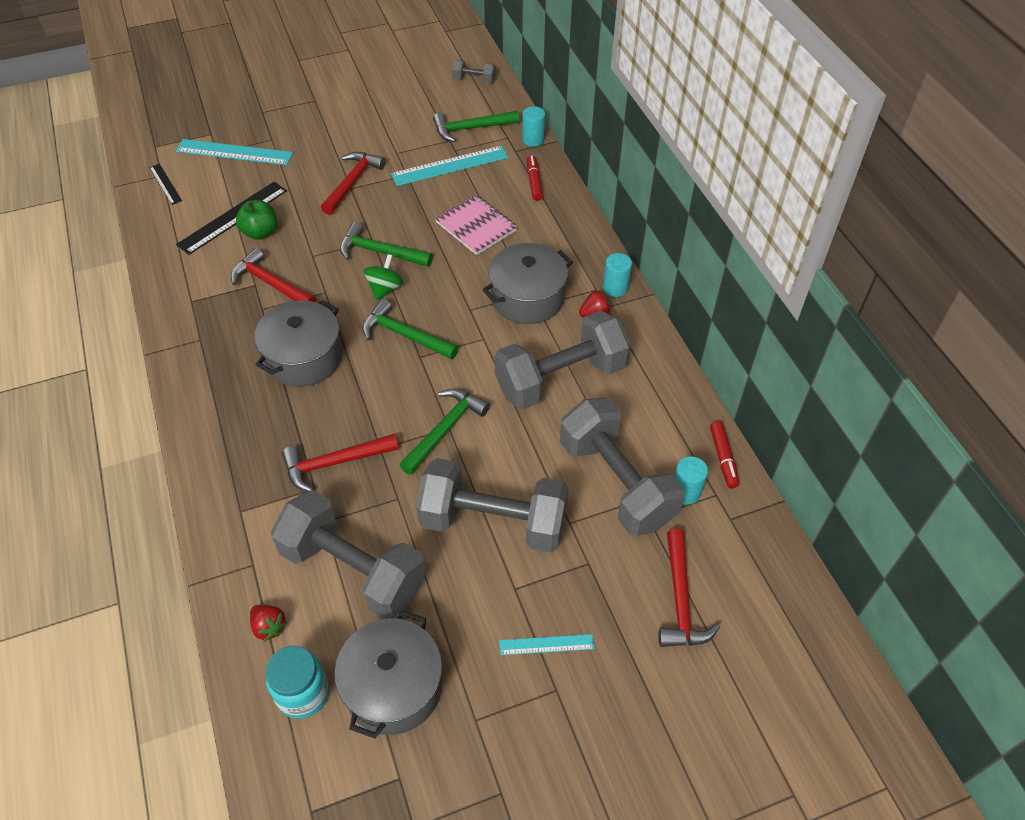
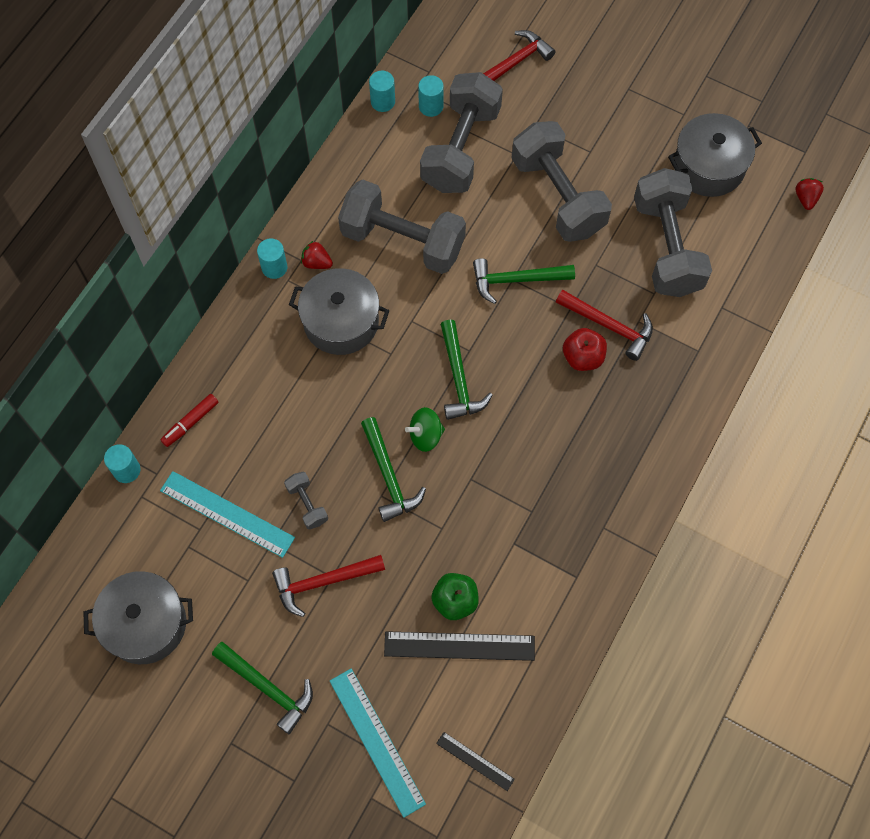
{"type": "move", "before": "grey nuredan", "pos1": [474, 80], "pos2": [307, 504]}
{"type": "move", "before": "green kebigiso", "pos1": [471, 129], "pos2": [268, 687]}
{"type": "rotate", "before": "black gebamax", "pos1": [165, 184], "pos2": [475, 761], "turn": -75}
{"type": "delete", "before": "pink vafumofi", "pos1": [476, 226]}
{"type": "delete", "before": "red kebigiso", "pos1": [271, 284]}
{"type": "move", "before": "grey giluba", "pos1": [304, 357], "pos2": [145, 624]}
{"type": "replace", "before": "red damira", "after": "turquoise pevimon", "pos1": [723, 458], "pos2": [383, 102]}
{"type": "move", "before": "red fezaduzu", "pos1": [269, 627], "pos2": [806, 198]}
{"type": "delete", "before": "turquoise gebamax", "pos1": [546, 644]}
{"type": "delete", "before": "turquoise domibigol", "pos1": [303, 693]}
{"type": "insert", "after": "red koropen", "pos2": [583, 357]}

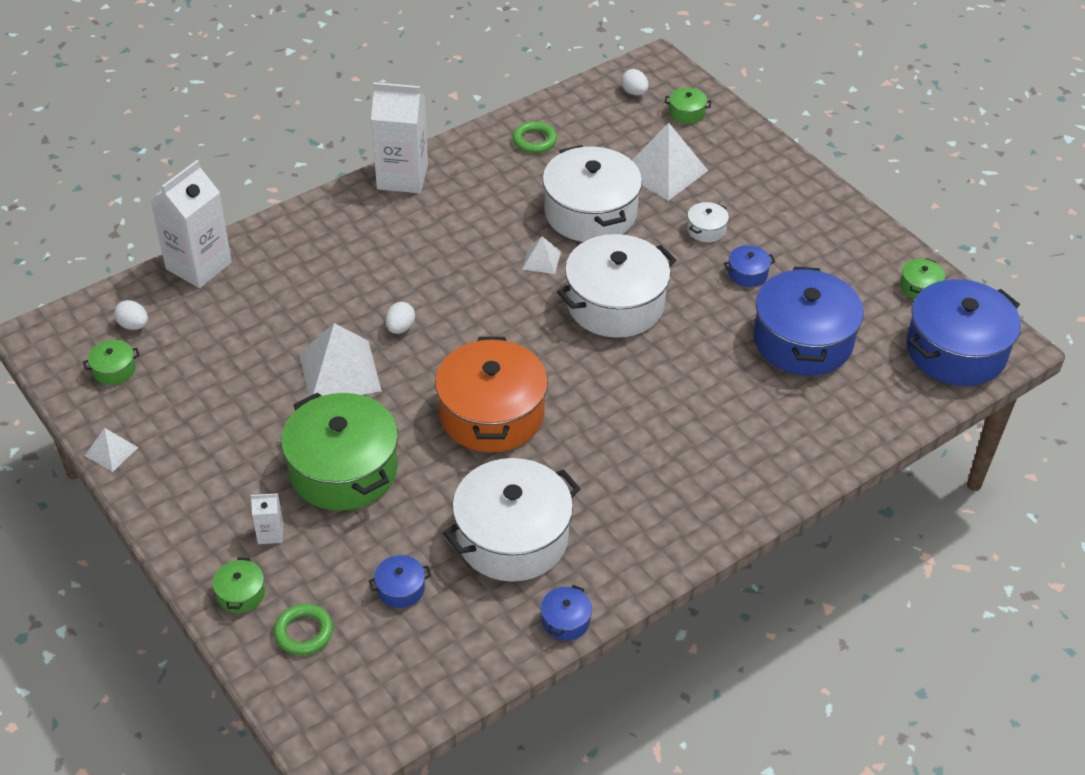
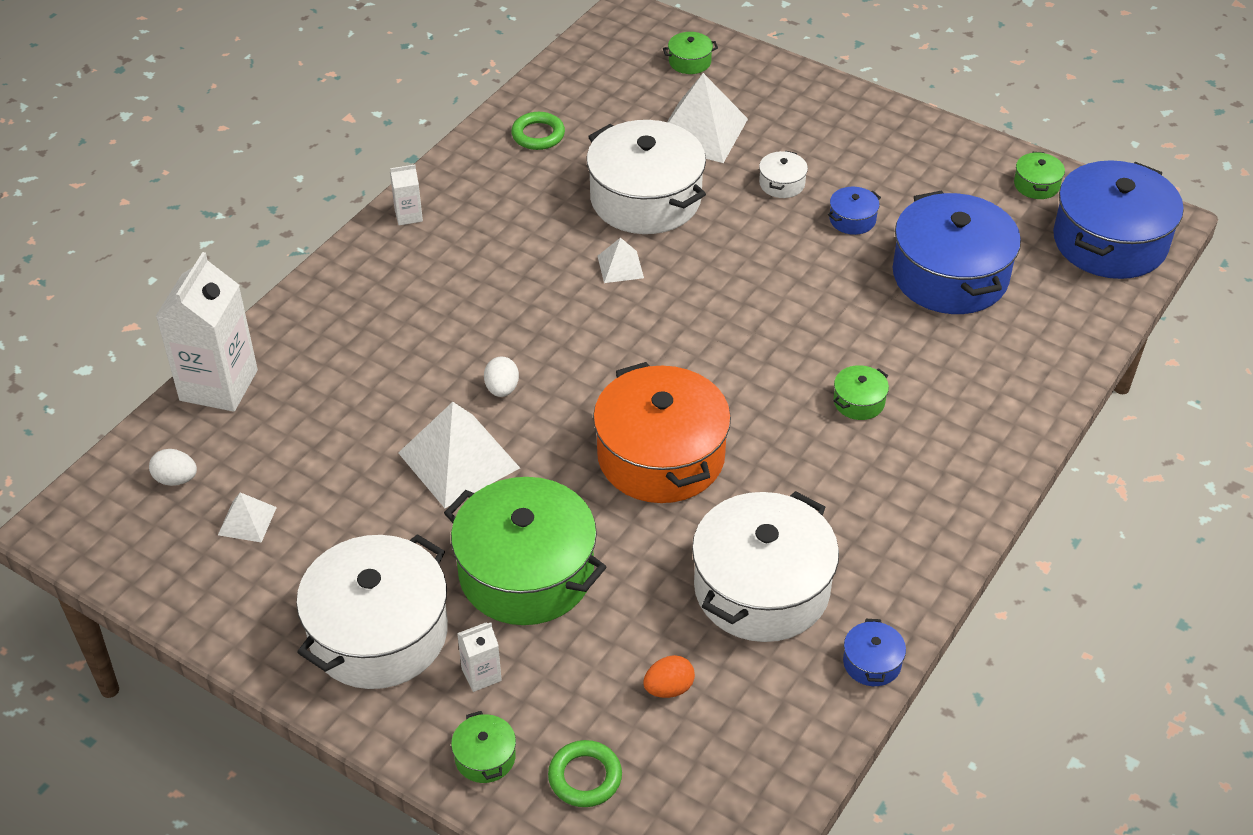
{"type": "delete", "before": "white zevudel", "pos1": [634, 92]}
{"type": "resize", "before": "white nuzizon", "pos1": [402, 177], "pos2": [408, 215], "scale": 0.45}
{"type": "move", "before": "white giluba", "pos1": [615, 304], "pos2": [378, 633]}
{"type": "move", "before": "green giluba", "pos1": [114, 370], "pos2": [859, 402]}
{"type": "move", "before": "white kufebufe", "pos1": [111, 451], "pos2": [247, 521]}
{"type": "replace", "before": "blue giluba", "after": "orange zevudel", "pos1": [400, 589], "pos2": [669, 688]}

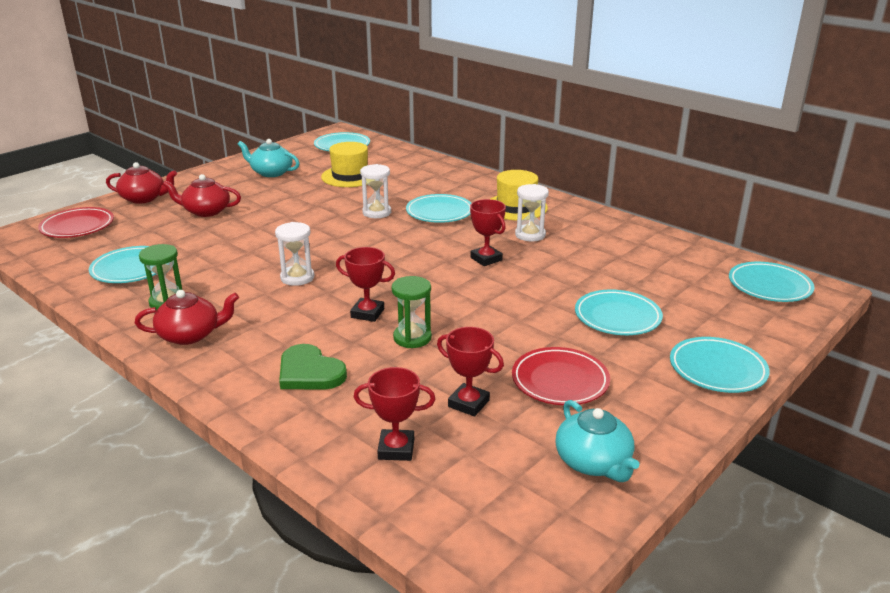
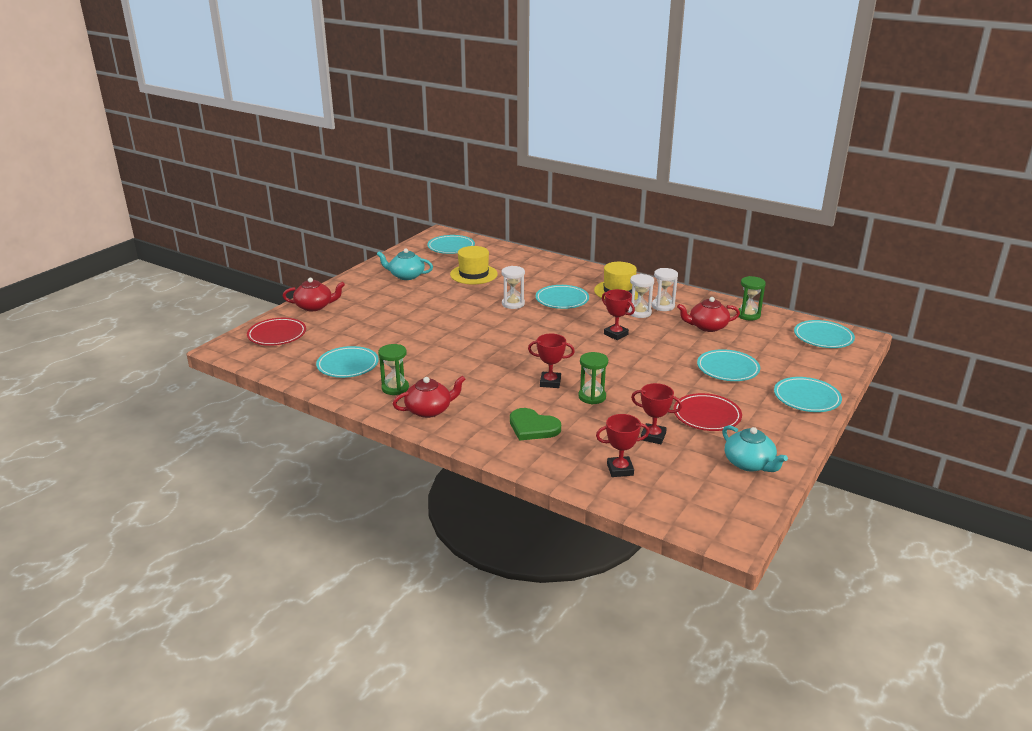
{"type": "move", "before": "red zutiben", "pos1": [206, 211], "pos2": [707, 327]}
{"type": "move", "before": "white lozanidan", "pos1": [297, 277], "pos2": [663, 306]}
{"type": "insert", "after": "green lozanidan", "pos2": [748, 315]}

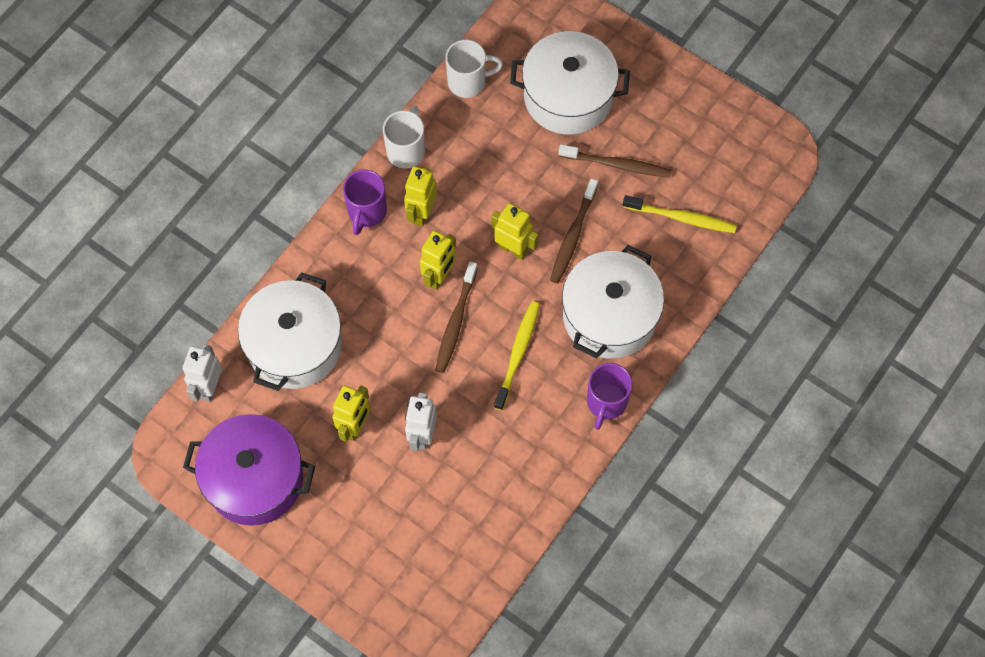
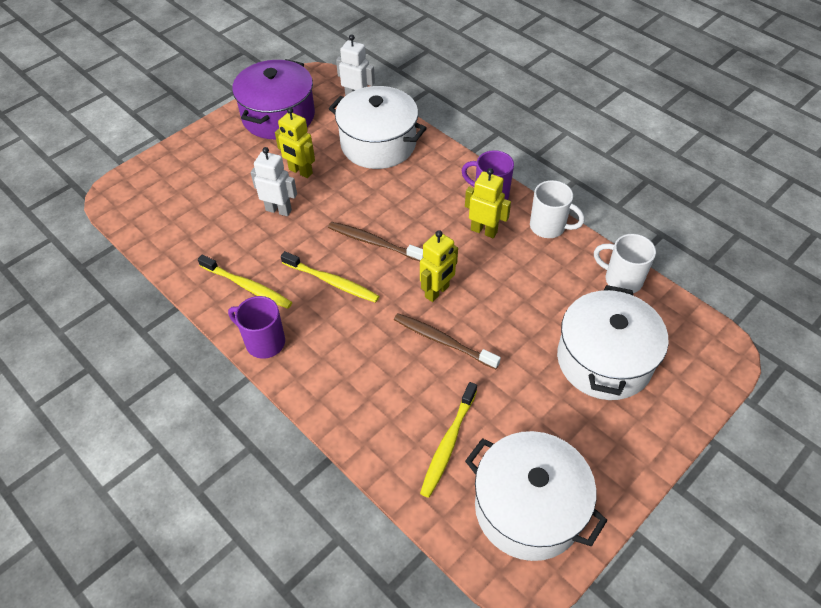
{"type": "rotate", "before": "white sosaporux", "pos1": [468, 82], "pos2": [622, 279], "turn": 120}
{"type": "delete", "before": "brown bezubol", "pos1": [617, 165]}
{"type": "delete", "before": "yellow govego", "pos1": [439, 276]}
{"type": "move", "before": "white giluba", "pos1": [609, 316], "pos2": [528, 508]}
{"type": "insert", "after": "yellow bezubol", "pos2": [247, 286]}

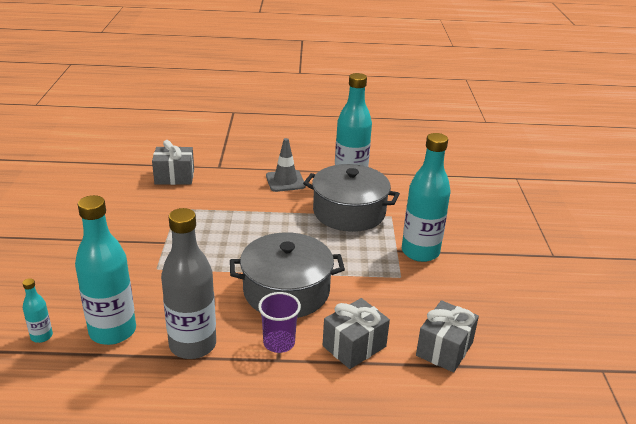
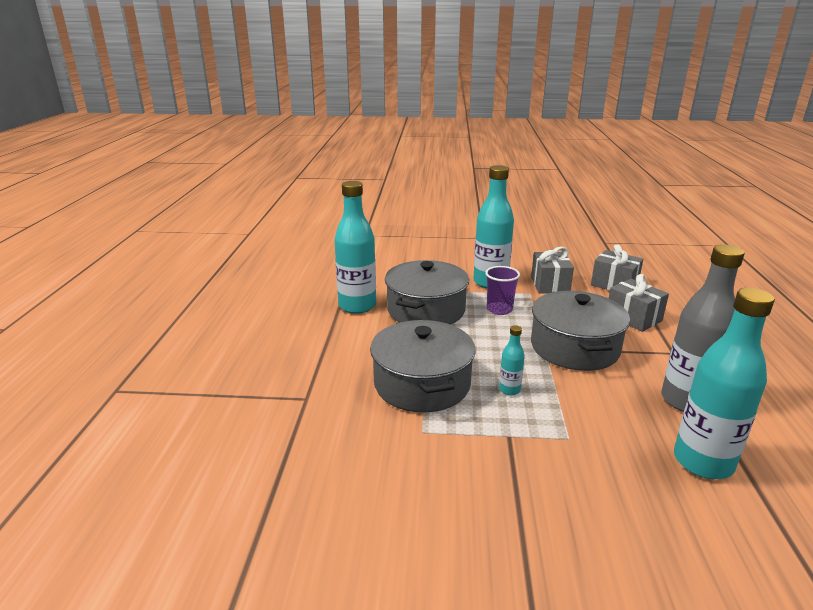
{"type": "delete", "before": "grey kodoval", "pos1": [285, 181]}
{"type": "move", "before": "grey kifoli", "pos1": [174, 177], "pos2": [550, 285]}
{"type": "move", "before": "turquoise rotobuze", "pos1": [41, 336], "pos2": [509, 390]}
{"type": "move", "before": "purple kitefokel", "pos1": [279, 343], "pos2": [499, 309]}
{"type": "insert", "after": "grey giluba", "pos2": [422, 384]}

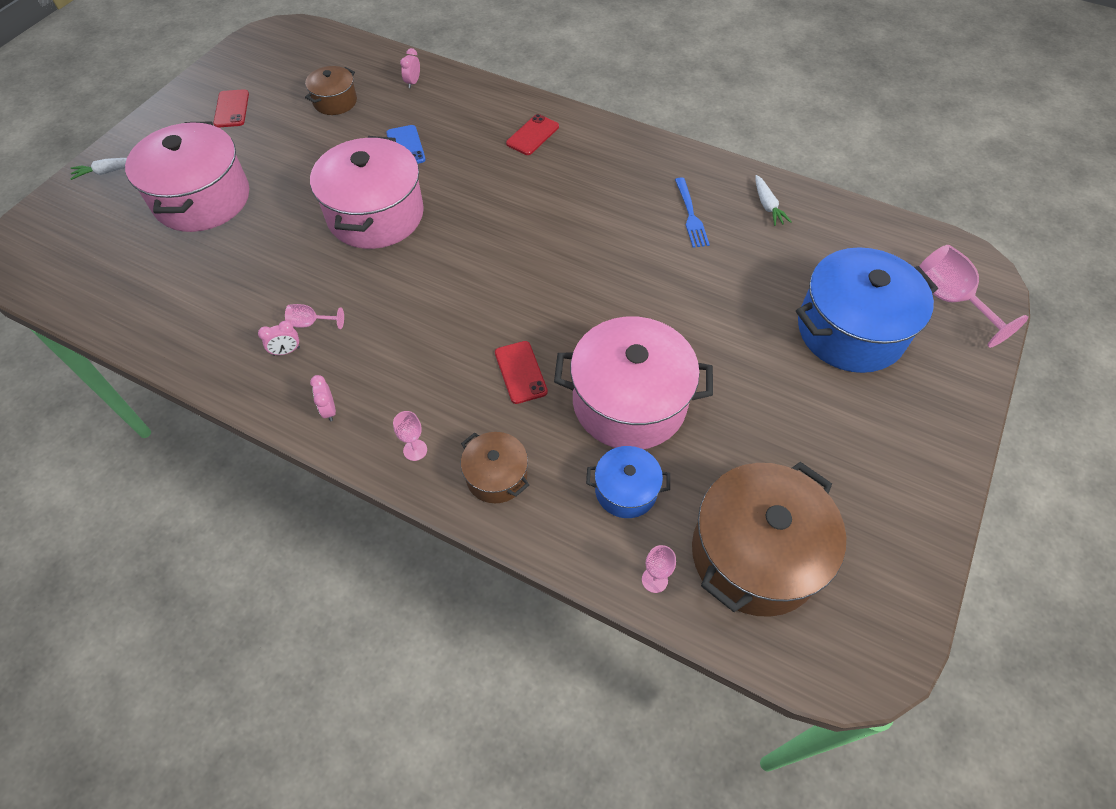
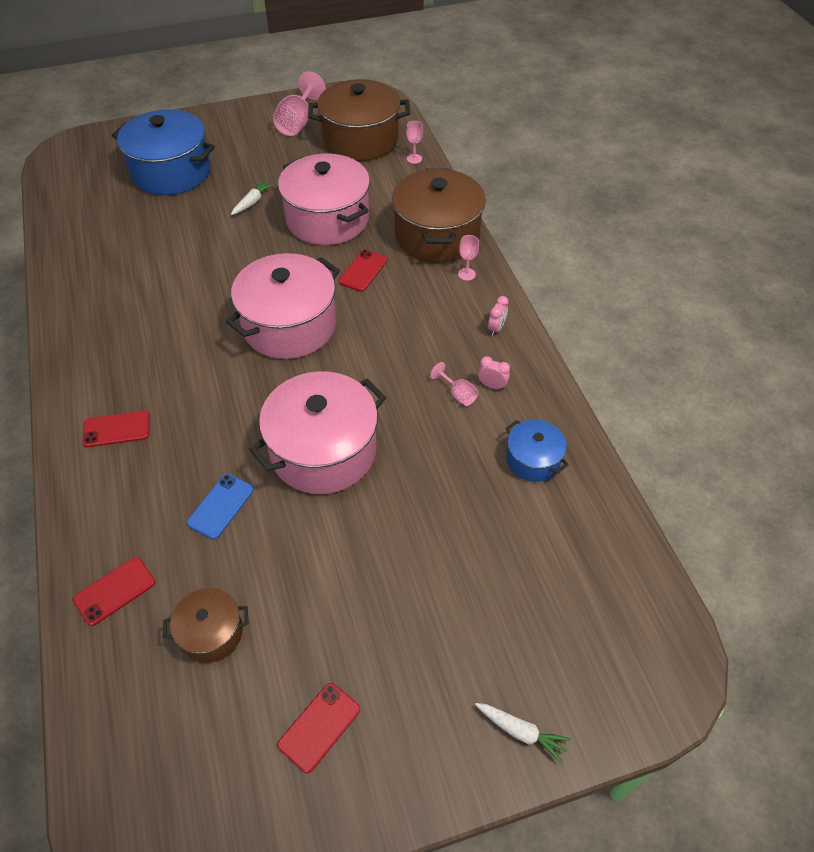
{"type": "replace", "before": "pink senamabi", "after": "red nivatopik", "pos1": [413, 82], "pos2": [115, 591]}
{"type": "move", "before": "pink giluba", "pos1": [202, 199], "pos2": [289, 326]}
{"type": "move", "before": "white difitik", "pos1": [767, 205], "pos2": [252, 202]}
{"type": "delete", "before": "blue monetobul", "pos1": [690, 215]}
{"type": "move", "before": "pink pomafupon", "pos1": [949, 299], "pos2": [297, 122]}
{"type": "resize", "before": "brown giluba", "pos1": [496, 476], "pos2": [437, 235], "scale": 1.96}
{"type": "move", "before": "blue giluba", "pos1": [626, 490], "pos2": [533, 460]}

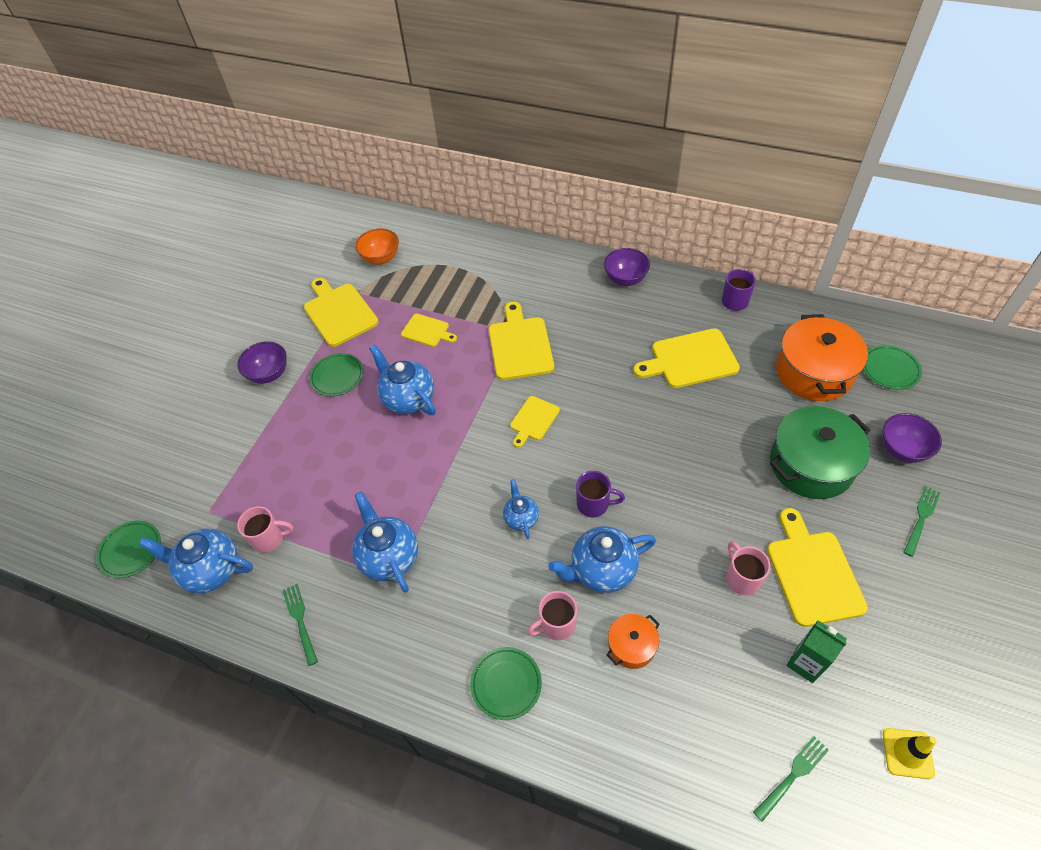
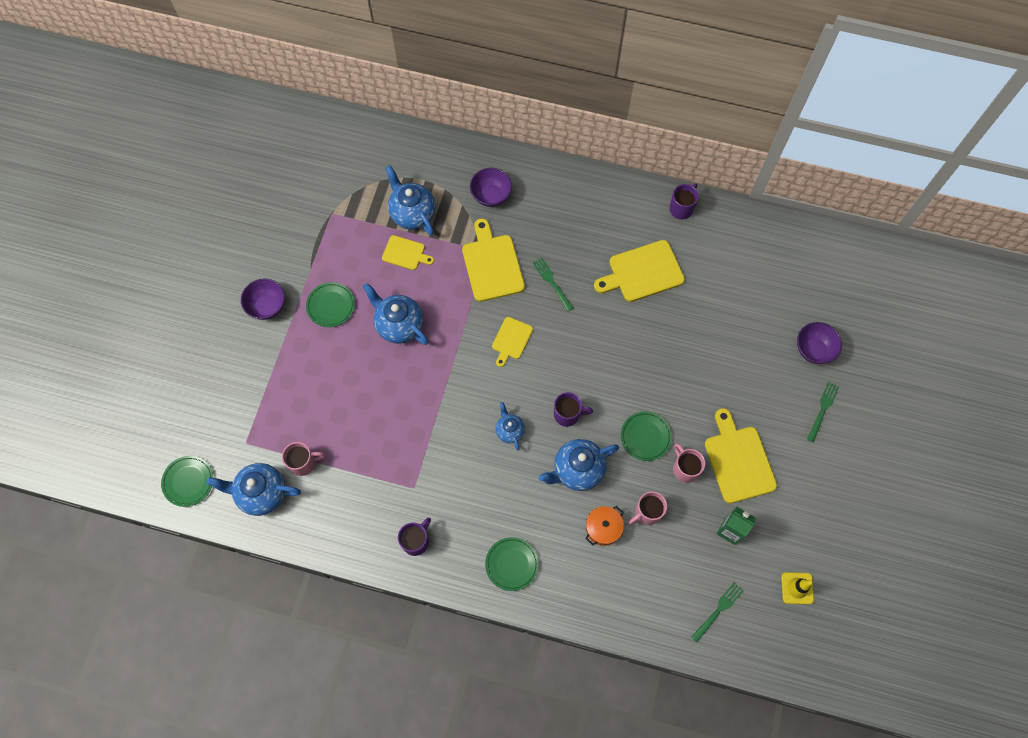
{"type": "delete", "before": "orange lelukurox", "pos1": [381, 258]}
{"type": "move", "before": "purple lelukurox", "pos1": [625, 279], "pos2": [491, 196]}
{"type": "delete", "before": "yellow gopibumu", "pos1": [339, 313]}
{"type": "delete", "before": "orange giluba", "pos1": [814, 372]}
{"type": "move", "before": "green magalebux", "pos1": [890, 369], "pos2": [645, 437]}
{"type": "delete", "before": "green giluba", "pos1": [811, 464]}
{"type": "move", "before": "blue zutiben", "pos1": [389, 557], "pos2": [412, 213]}
{"type": "move", "before": "green monetobul", "pos1": [300, 620], "pos2": [552, 282]}
{"type": "move", "before": "pink sosaporux", "pos1": [556, 624], "pos2": [647, 512]}
{"type": "insert", "after": "purple sosaporux", "pos2": [416, 541]}

